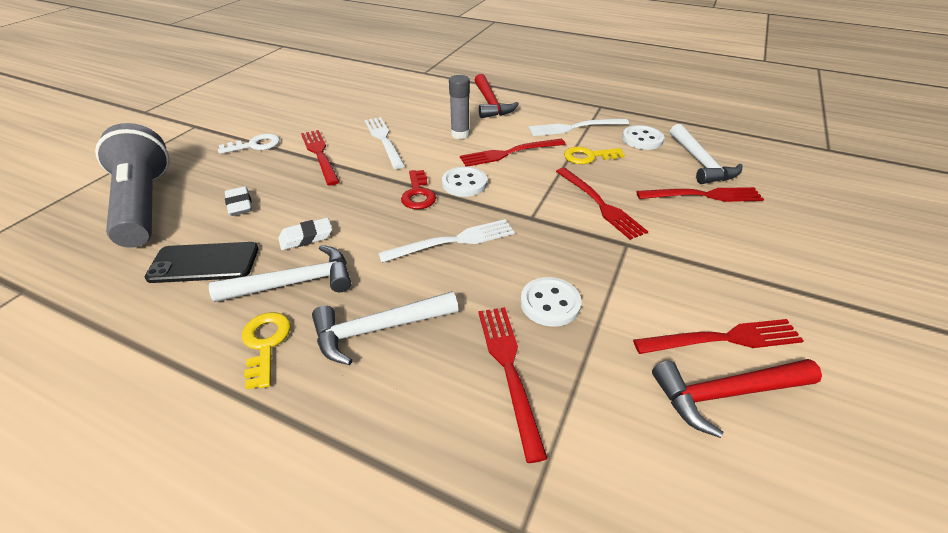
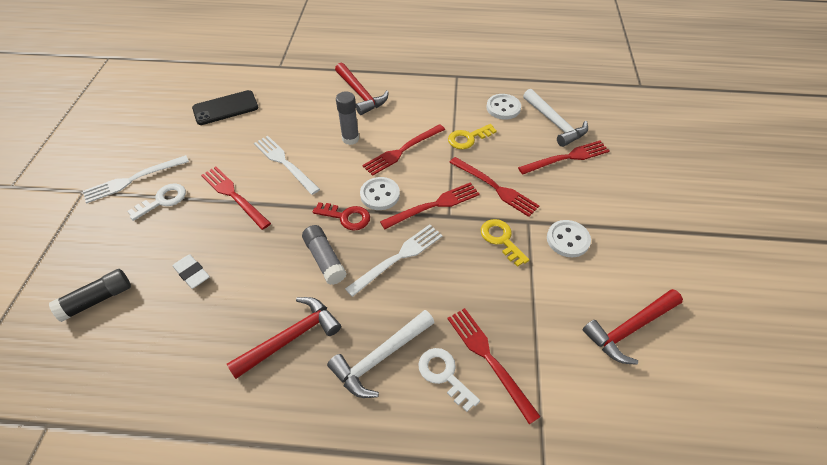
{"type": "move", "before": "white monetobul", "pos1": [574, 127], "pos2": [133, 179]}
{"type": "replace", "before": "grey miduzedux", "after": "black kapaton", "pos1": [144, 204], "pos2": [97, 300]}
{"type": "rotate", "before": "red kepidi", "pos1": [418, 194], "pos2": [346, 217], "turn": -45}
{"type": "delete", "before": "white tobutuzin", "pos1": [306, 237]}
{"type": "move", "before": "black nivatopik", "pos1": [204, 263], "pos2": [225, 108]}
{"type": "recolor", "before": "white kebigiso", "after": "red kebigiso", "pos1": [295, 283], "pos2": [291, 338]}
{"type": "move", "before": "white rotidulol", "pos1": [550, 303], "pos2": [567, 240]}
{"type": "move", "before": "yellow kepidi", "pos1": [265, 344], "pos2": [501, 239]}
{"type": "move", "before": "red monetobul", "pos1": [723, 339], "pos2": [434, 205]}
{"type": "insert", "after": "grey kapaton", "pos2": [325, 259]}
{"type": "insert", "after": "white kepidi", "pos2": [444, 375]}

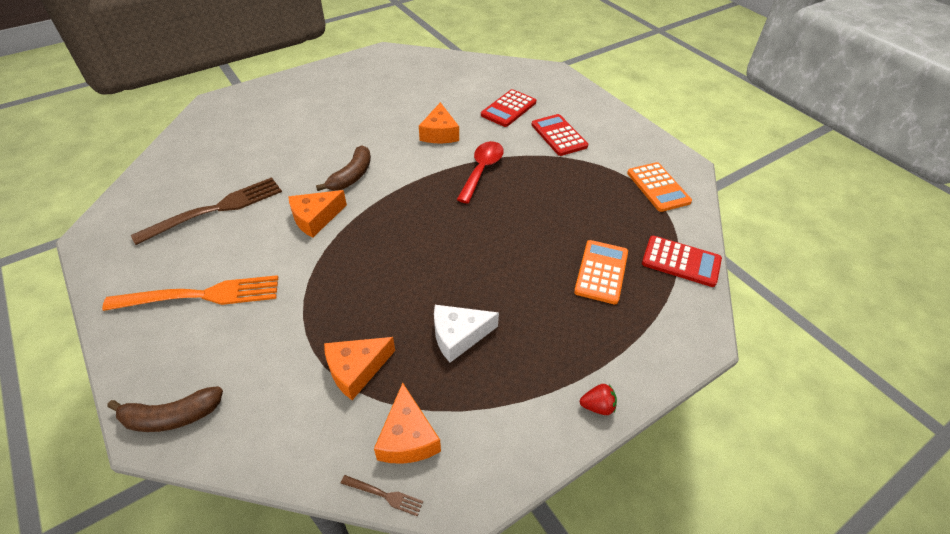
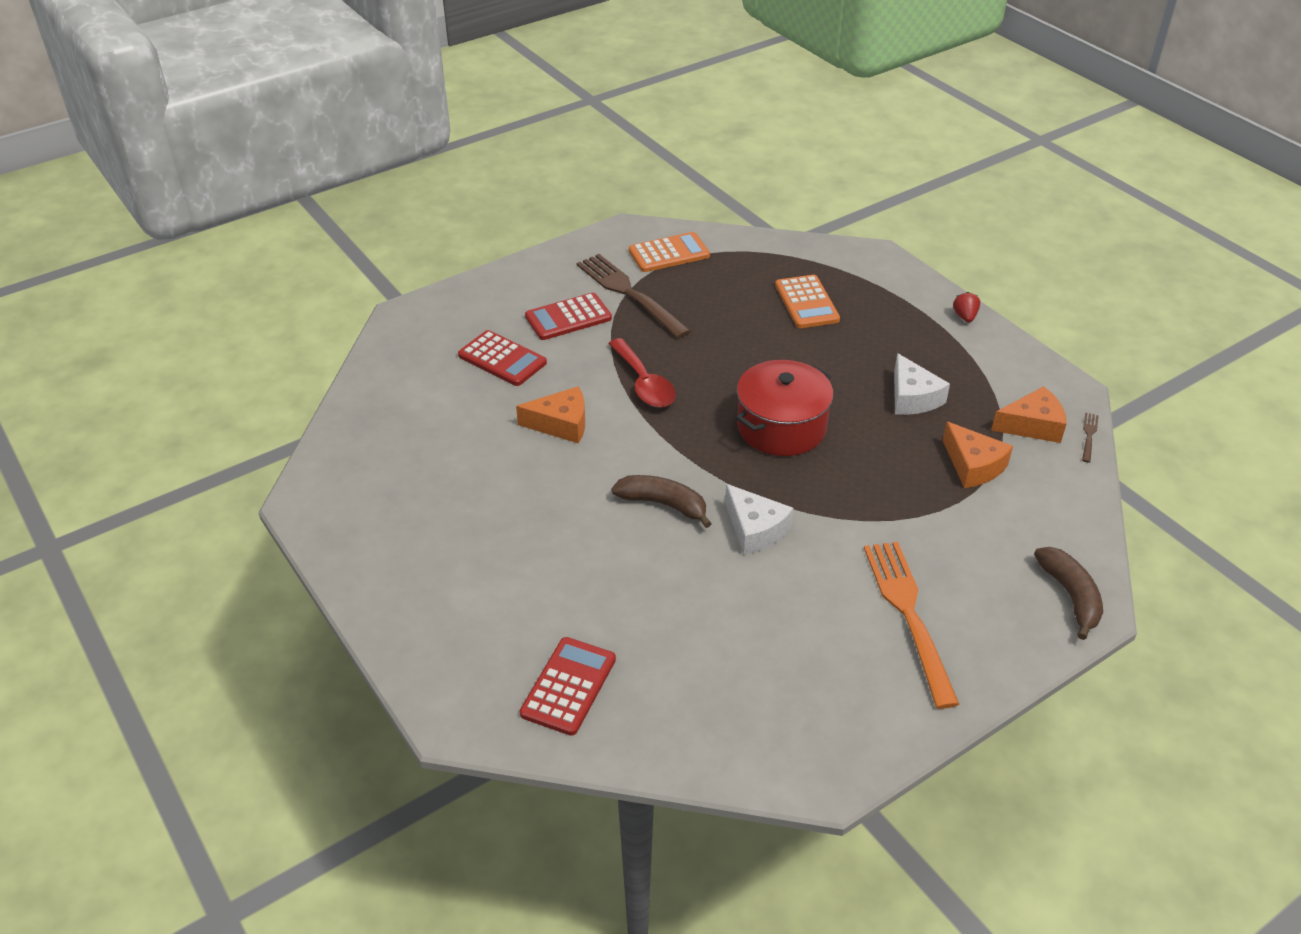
{"type": "rotate", "before": "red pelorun", "pos1": [482, 170], "pos2": [644, 383], "turn": -135}
{"type": "move", "before": "brown monetobul", "pos1": [215, 209], "pos2": [629, 294]}
{"type": "recolor", "before": "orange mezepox", "after": "white mezepox", "pos1": [315, 218], "pos2": [755, 529]}
{"type": "move", "before": "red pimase", "pos1": [681, 261], "pos2": [568, 686]}
{"type": "rotate", "before": "orange pimase", "pos1": [601, 272], "pos2": [807, 302], "turn": -120}
{"type": "insert", "after": "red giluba", "pos2": [781, 427]}

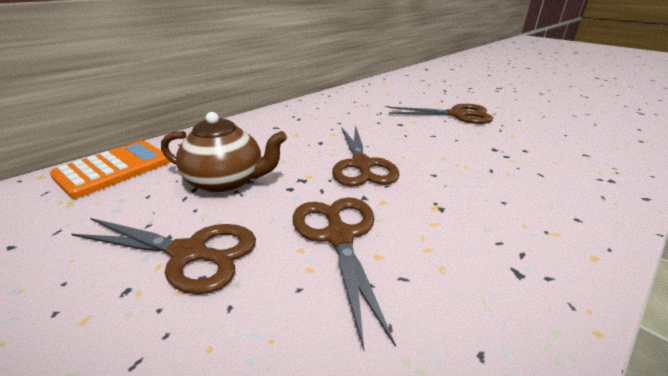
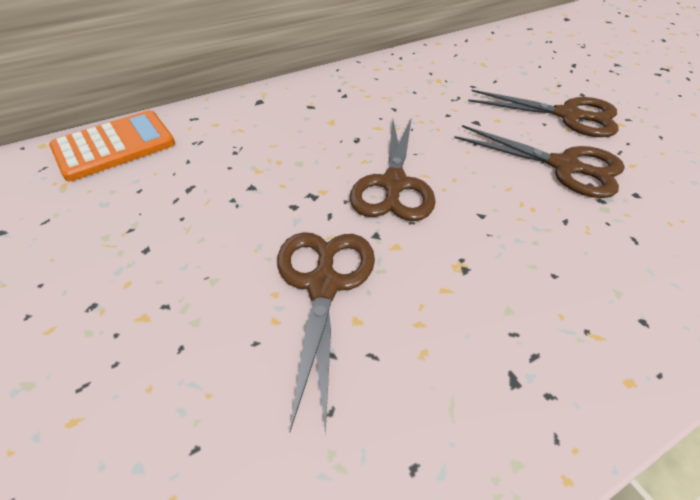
{"type": "delete", "before": "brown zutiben", "pos1": [227, 181]}
{"type": "move", "before": "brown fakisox", "pos1": [189, 253], "pos2": [564, 166]}

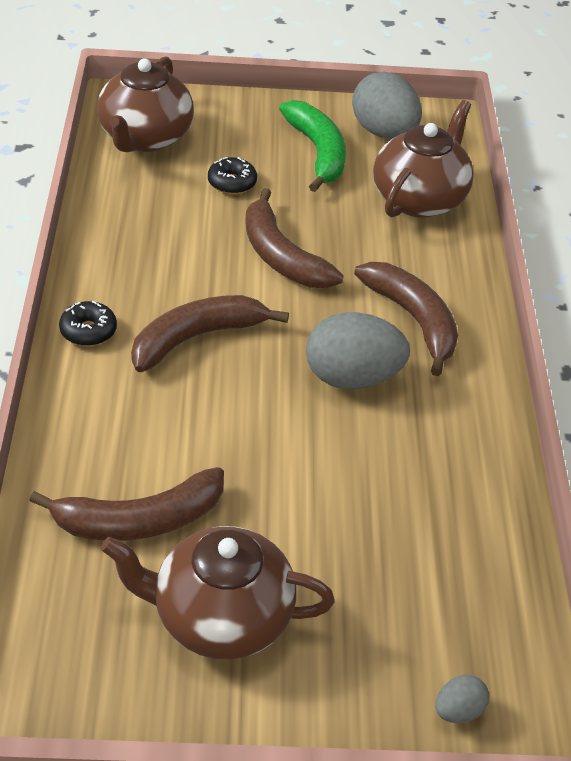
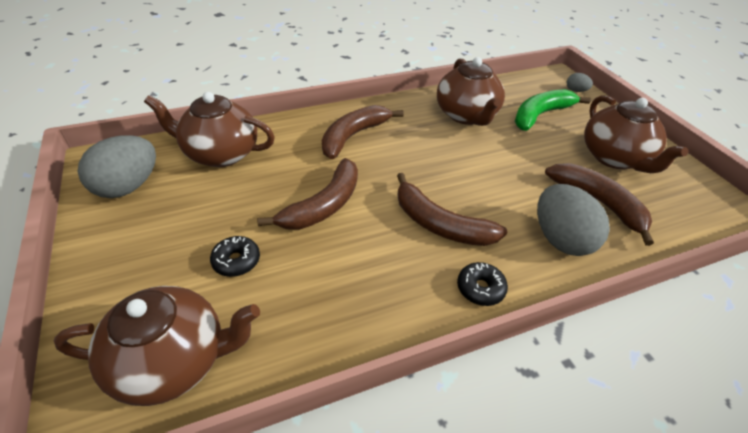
{"type": "move", "before": "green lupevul", "pos1": [318, 152], "pos2": [540, 115]}
{"type": "move", "before": "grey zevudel", "pos1": [352, 378], "pos2": [560, 239]}
{"type": "insert", "after": "brown zutiben", "pos2": [466, 115]}

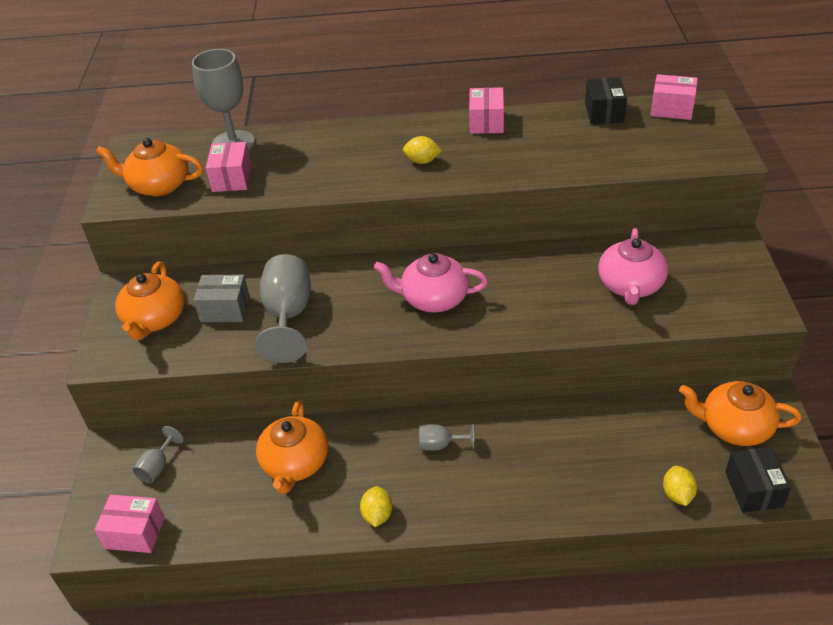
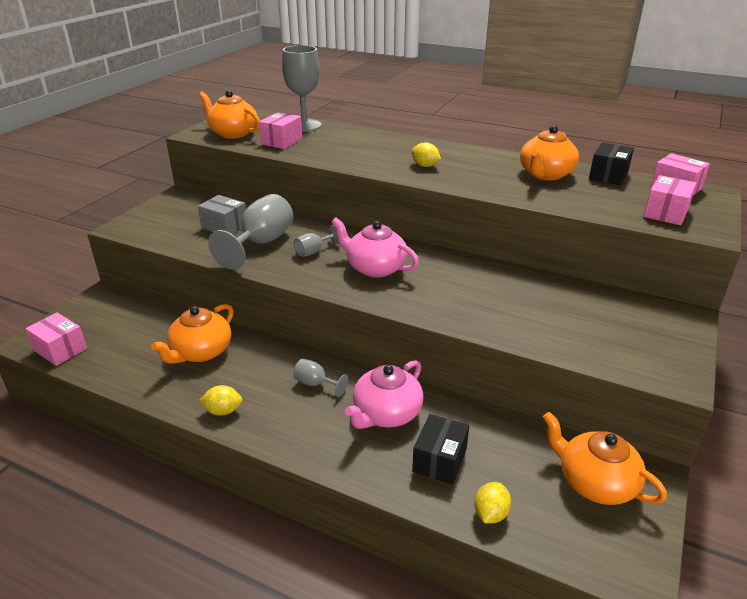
{"type": "move", "before": "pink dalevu", "pos1": [486, 122], "pos2": [665, 213]}
{"type": "move", "before": "pink zutiben", "pos1": [630, 286], "pos2": [386, 413]}
{"type": "move", "before": "orange zutiben", "pos1": [155, 319], "pos2": [545, 174]}
{"type": "move", "before": "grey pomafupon", "pos1": [157, 467], "pos2": [313, 251]}
{"type": "move", "before": "black dalevu", "pos1": [753, 489], "pos2": [440, 460]}
{"type": "rotate", "before": "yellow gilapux", "pos1": [377, 515], "pos2": [223, 411], "turn": 60}

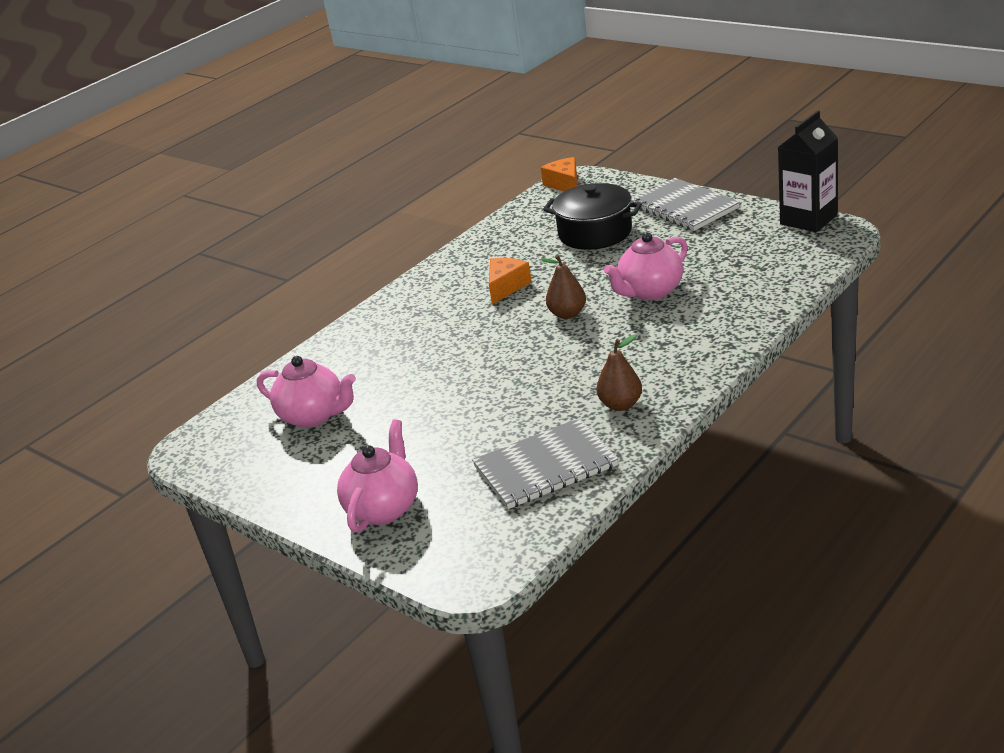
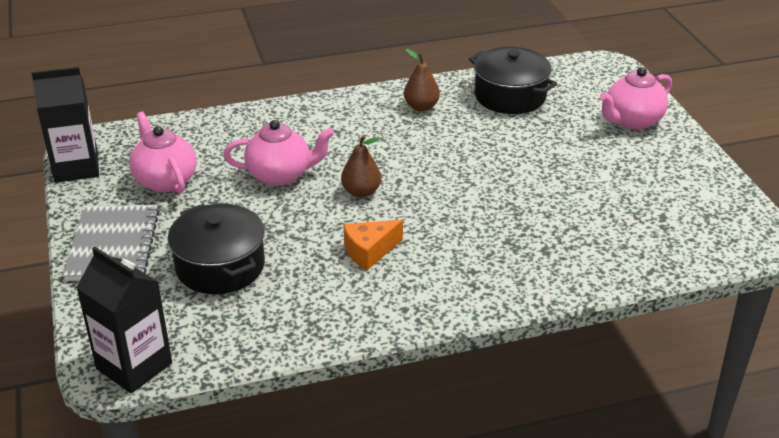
{"type": "replace", "before": "orange mezepox", "after": "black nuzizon", "pos1": [564, 184], "pos2": [134, 366]}
{"type": "move", "before": "pink zutiben", "pos1": [313, 416], "pos2": [165, 180]}
{"type": "replace", "before": "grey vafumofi", "after": "black giluba", "pos1": [545, 466], "pos2": [510, 96]}

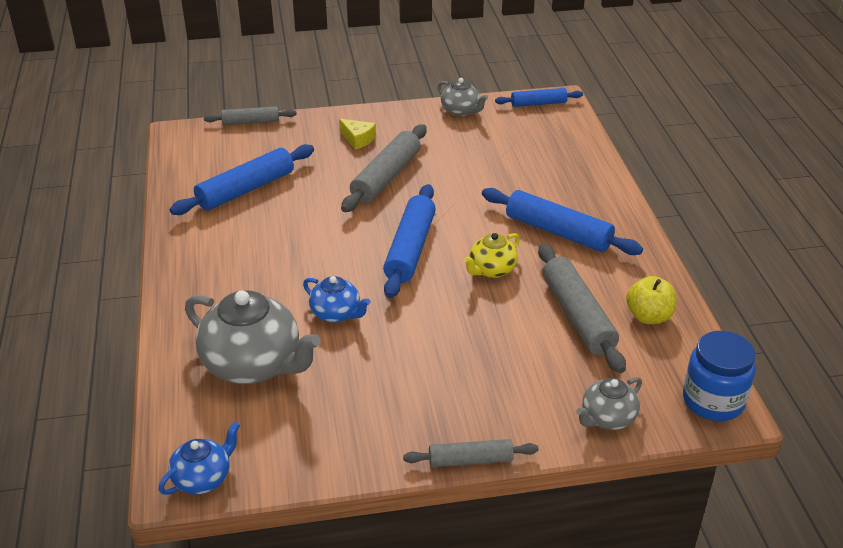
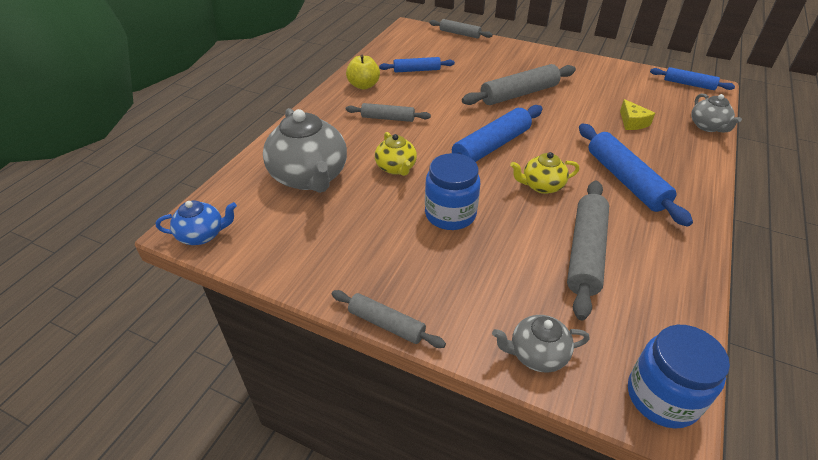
{"type": "move", "before": "grey zutiben", "pos1": [461, 111], "pos2": [708, 127]}
{"type": "move", "before": "yellow mezepox", "pos1": [358, 139], "pos2": [632, 122]}
{"type": "resize", "before": "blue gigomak", "pos1": [246, 189], "pos2": [416, 70], "scale": 0.6}
{"type": "recolor", "before": "blue zutiben", "after": "yellow zutiben", "pos1": [336, 314], "pos2": [396, 168]}
{"type": "move", "before": "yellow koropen", "pos1": [648, 316], "pos2": [364, 85]}
{"type": "insert", "after": "grey gigomak", "pos2": [388, 118]}
{"type": "insert", "after": "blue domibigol", "pos2": [450, 214]}

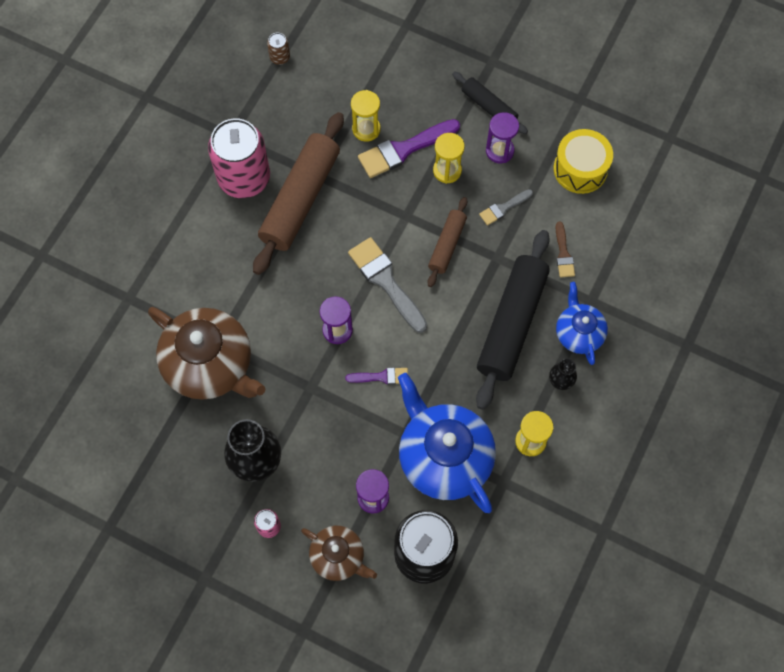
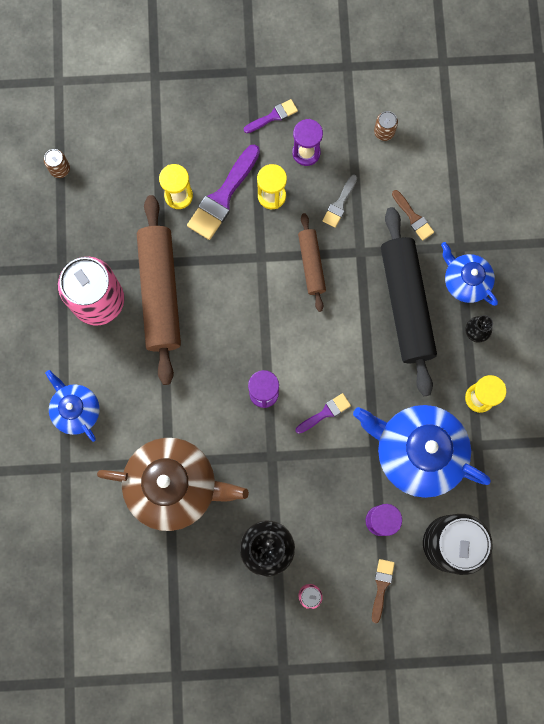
{"type": "replace", "before": "black gigomak", "after": "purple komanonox", "pos1": [489, 107], "pos2": [273, 116]}
{"type": "replace", "before": "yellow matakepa", "after": "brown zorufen", "pos1": [580, 169], "pos2": [384, 132]}
{"type": "delete", "before": "grey komanonox", "pos1": [386, 281]}
{"type": "replace", "before": "brown zutiben", "after": "brown komanonox", "pos1": [338, 557], "pos2": [381, 586]}
{"type": "insert", "after": "blue zutiben", "pos2": [76, 410]}

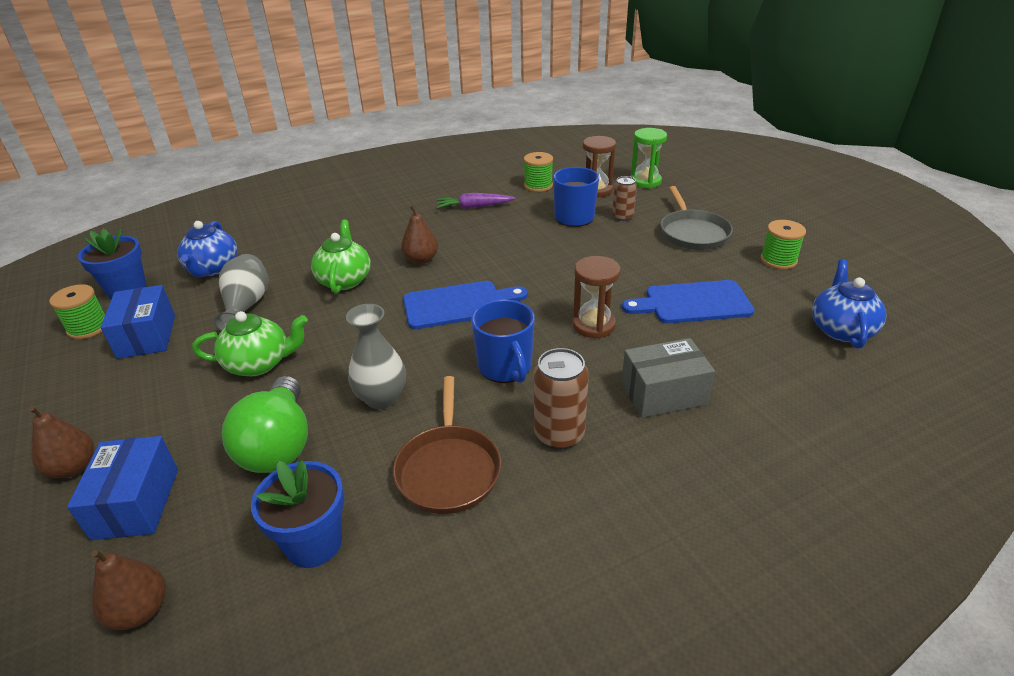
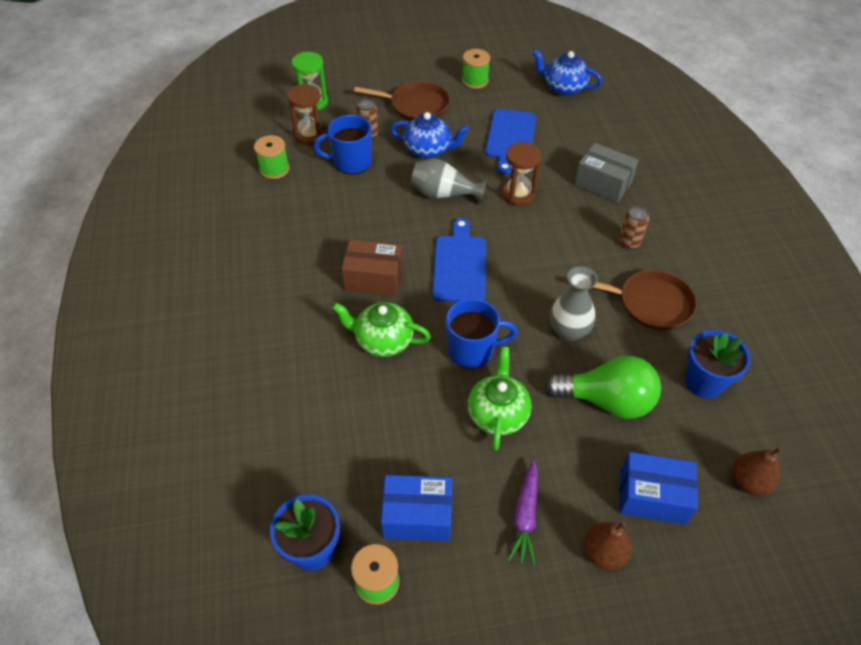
{"type": "recolor", "before": "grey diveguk", "after": "brown diveguk", "pos1": [693, 233], "pos2": [416, 106]}
{"type": "move", "before": "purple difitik", "pos1": [474, 207], "pos2": [525, 516]}
{"type": "replace", "before": "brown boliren", "after": "brown dalevu", "pos1": [421, 260], "pos2": [374, 279]}
{"type": "move", "before": "blue zutiben", "pos1": [213, 269], "pos2": [428, 150]}
{"type": "move", "before": "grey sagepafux", "pos1": [247, 306], "pos2": [444, 194]}
{"type": "move", "before": "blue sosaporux", "pos1": [505, 367], "pos2": [472, 350]}
{"type": "rotate", "before": "grey dalevu", "pos1": [663, 394], "pos2": [603, 184], "turn": -60}
{"type": "resize", "before": "brown zorufen", "pos1": [559, 434], "pos2": [629, 242], "scale": 0.65}

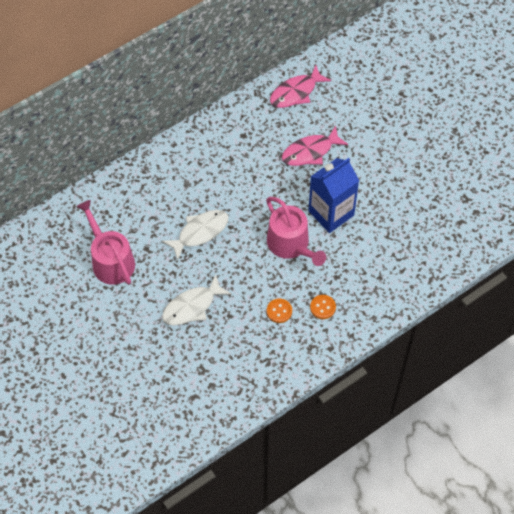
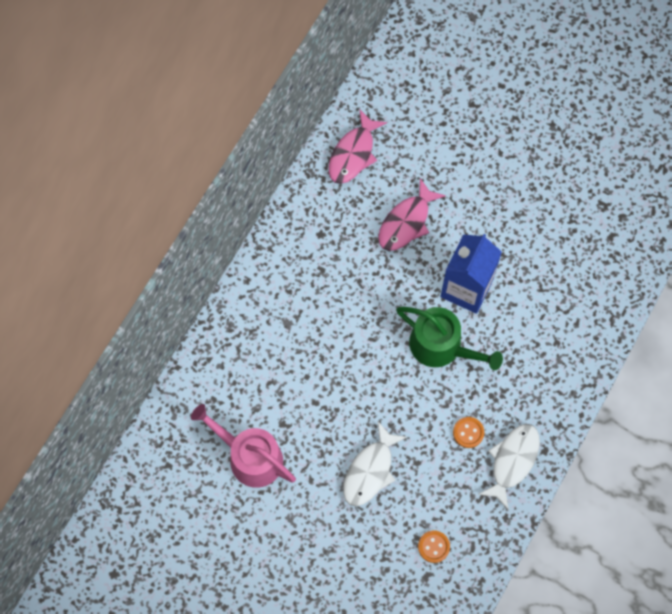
{"type": "recolor", "before": "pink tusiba", "after": "green tusiba", "pos1": [291, 244], "pos2": [441, 346]}
{"type": "move", "before": "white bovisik", "pos1": [200, 232], "pos2": [512, 461]}
{"type": "move", "before": "orange rotidulol", "pos1": [322, 307], "pos2": [433, 547]}

